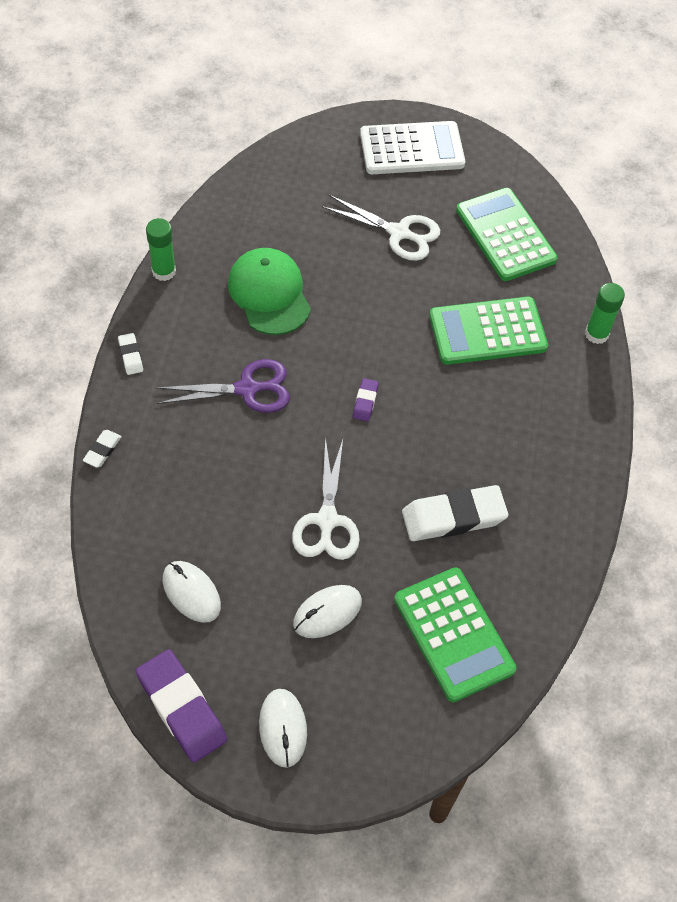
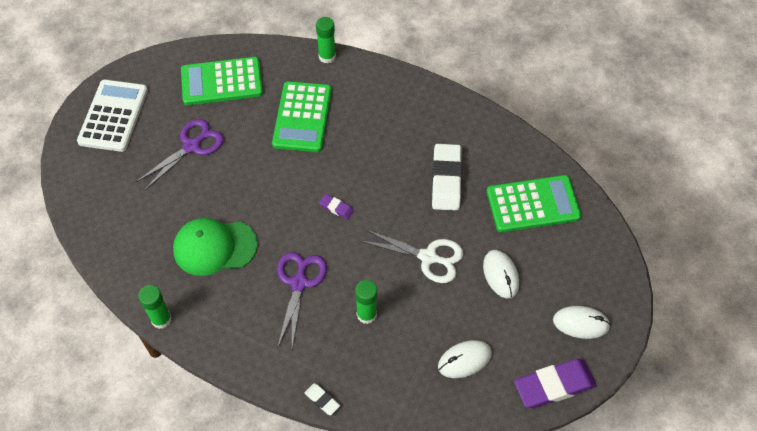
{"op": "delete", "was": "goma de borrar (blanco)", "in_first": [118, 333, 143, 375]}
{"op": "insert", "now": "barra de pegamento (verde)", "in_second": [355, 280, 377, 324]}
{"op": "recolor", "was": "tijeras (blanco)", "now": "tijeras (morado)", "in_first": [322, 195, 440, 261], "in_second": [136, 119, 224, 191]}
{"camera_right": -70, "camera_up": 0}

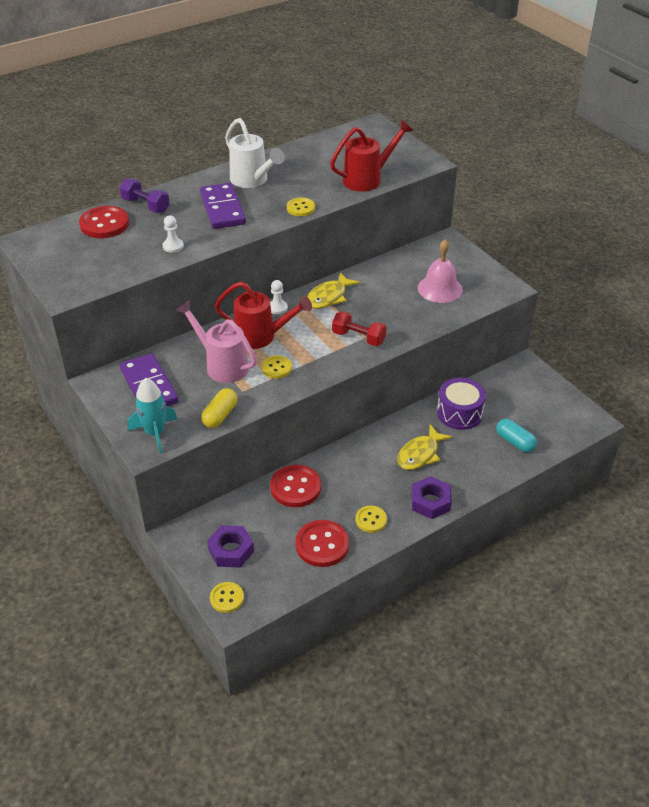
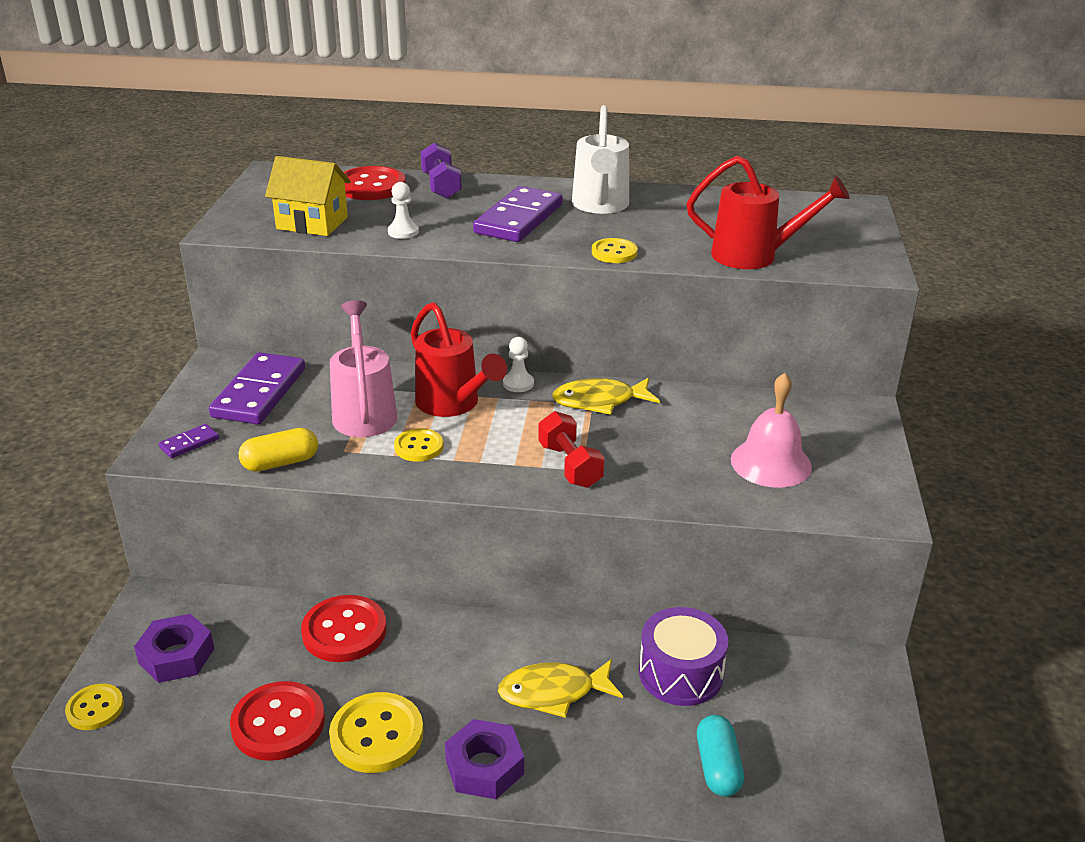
{"op": "insert", "now": "casa (amarillo)", "in_second": [265, 156, 351, 236]}
{"op": "replace", "was": "cohete (turquesa)", "now": "ficha de dominó (morado)", "in_first": [128, 378, 177, 454], "in_second": [159, 424, 219, 458]}
{"op": "resize", "was": "botón (amarillo)", "in_first": [355, 506, 387, 533], "in_second": [329, 692, 423, 773], "ratio": 1.66}
{"camera_right": 40, "camera_up": -10}

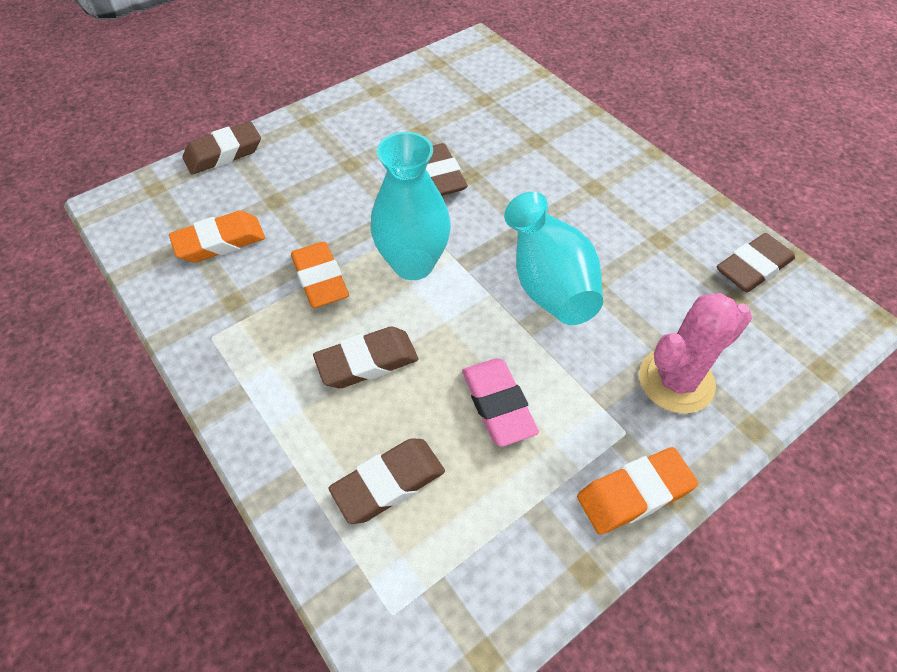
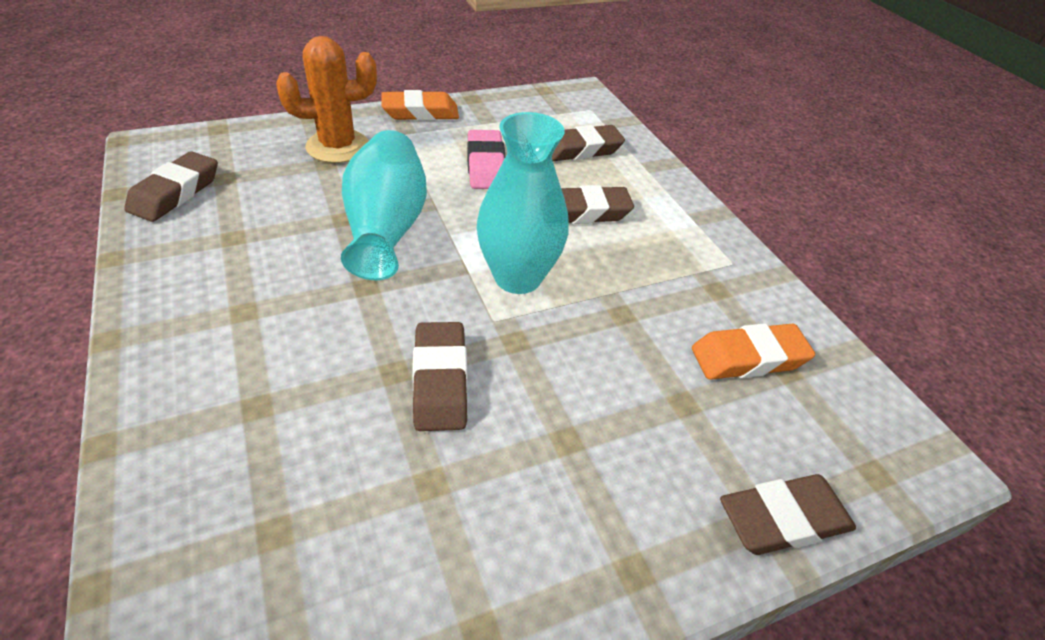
{"op": "delete", "was": "goma de borrar (naranja)", "in_first": [291, 242, 349, 308]}
{"op": "recolor", "was": "cactus (rosa)", "now": "cactus (naranja)", "in_first": [639, 293, 752, 414], "in_second": [276, 36, 377, 163]}
{"op": "rotate", "was": "goma de borrar (marrón)", "in_first": [717, 233, 795, 292], "in_second": [124, 151, 218, 222], "clockwise": -45}
{"camera_right": -170, "camera_up": -10}

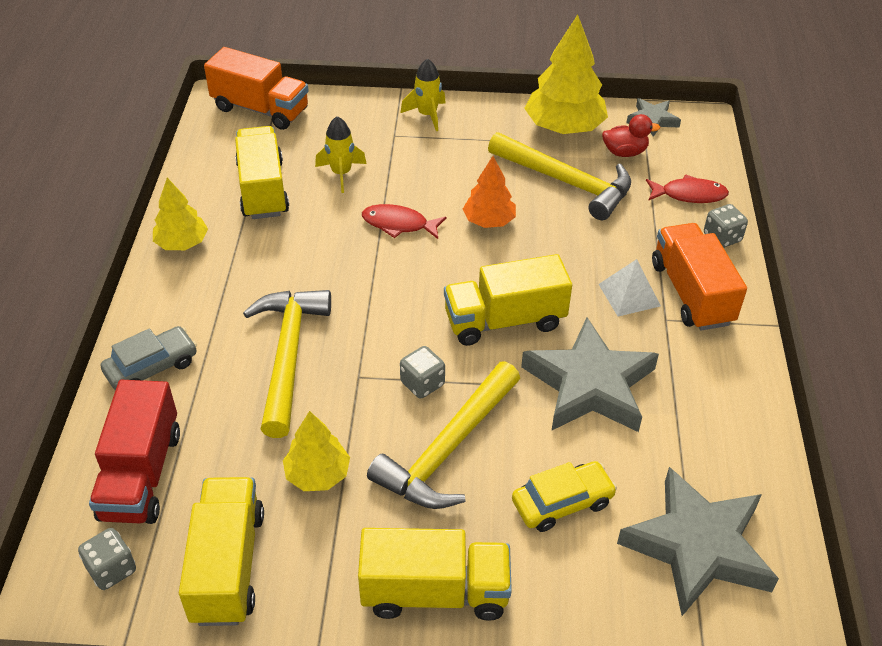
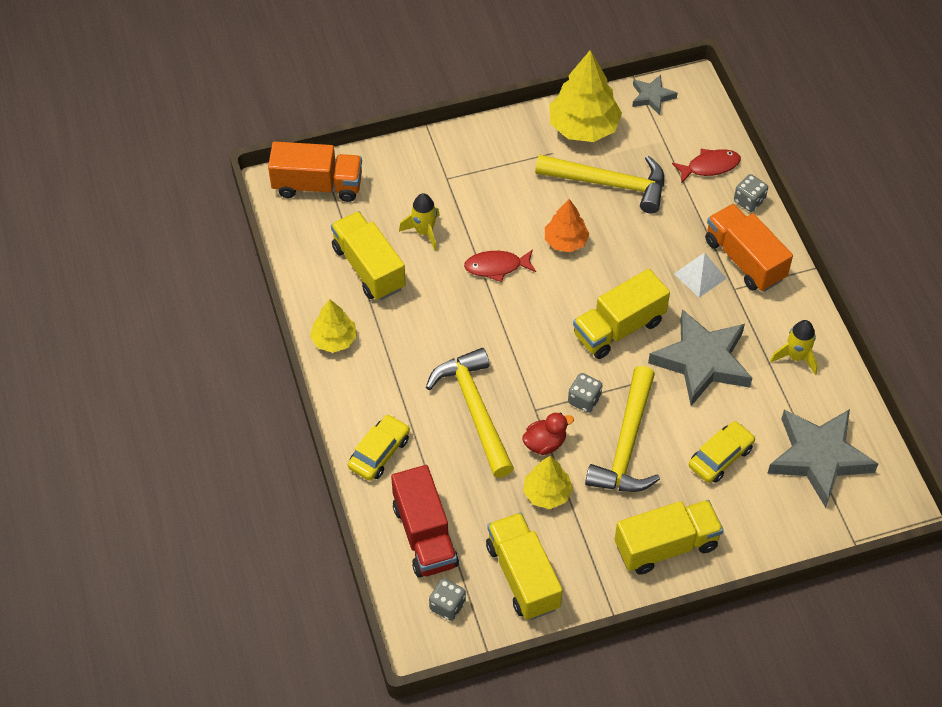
{"op": "move", "was": "cohete (amarillo)", "in_first": [400, 58, 446, 131], "in_second": [770, 320, 818, 375]}
{"op": "move", "was": "pato (rojo)", "in_first": [602, 114, 660, 157], "in_second": [522, 412, 574, 455]}
{"op": "recolor", "was": "coche (gris)", "now": "coche (amarillo)", "in_first": [101, 326, 197, 390], "in_second": [348, 414, 410, 481]}
{"camera_right": -20, "camera_up": 10}

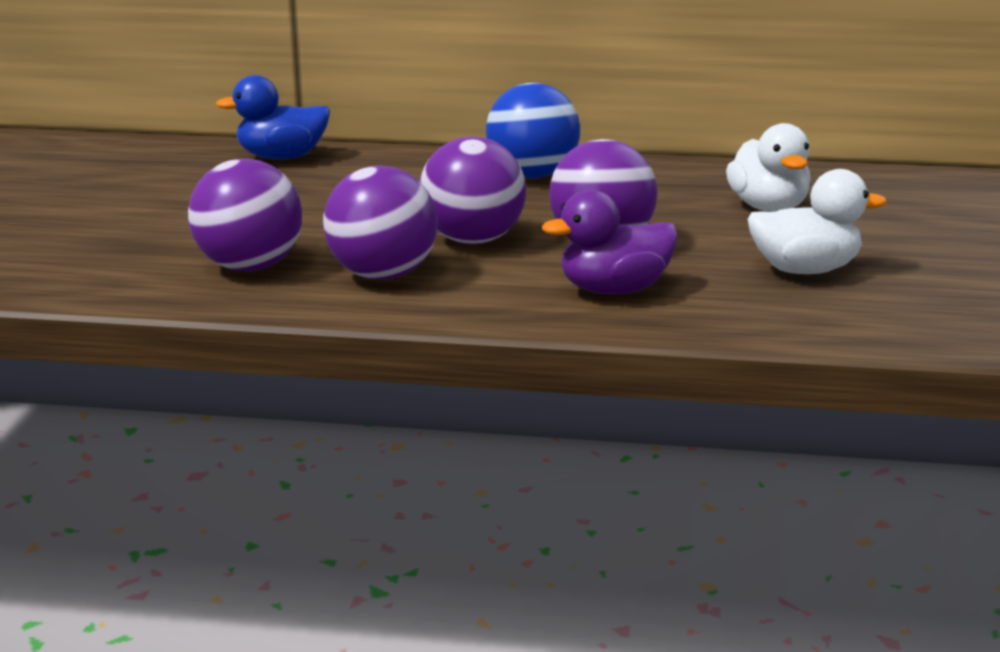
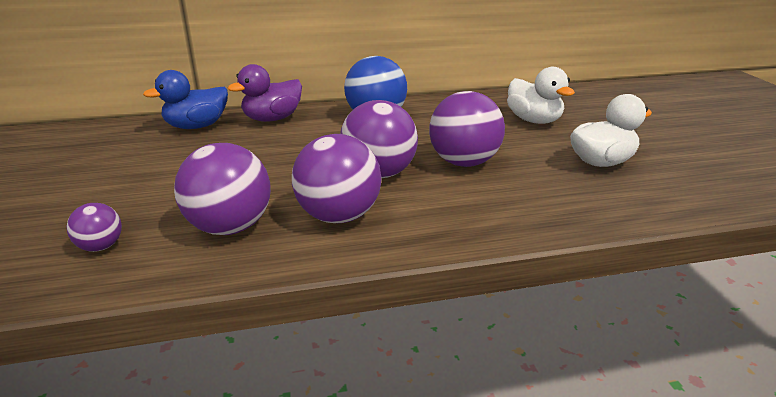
{"op": "insert", "now": "pelota (morado)", "in_second": [66, 203, 122, 252]}
{"op": "move", "was": "pato (morado)", "in_first": [542, 189, 678, 295], "in_second": [228, 64, 302, 122]}
{"camera_right": -20, "camera_up": 5}

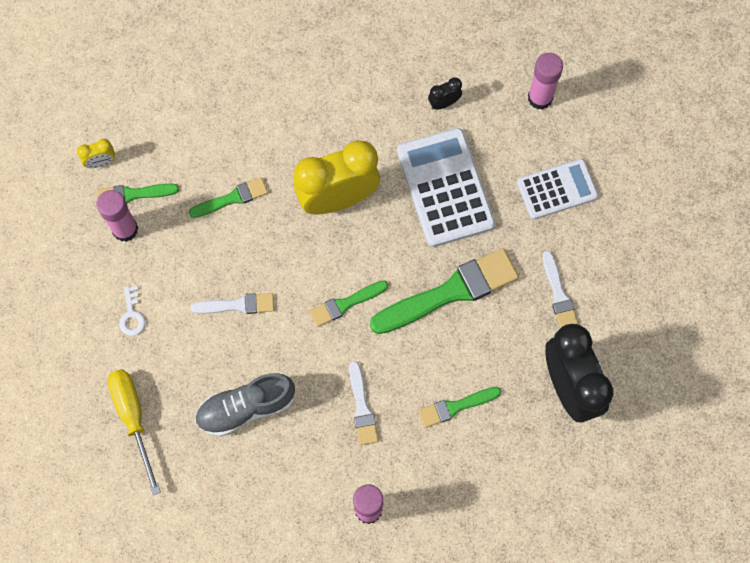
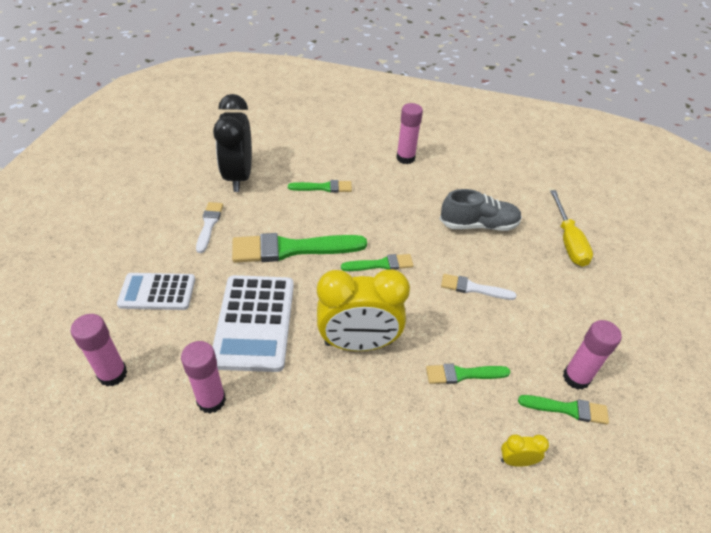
{"op": "delete", "was": "llave (blanco)", "in_first": [119, 286, 146, 336]}
{"op": "delete", "was": "pincel (blanco)", "in_first": [349, 361, 379, 445]}
{"op": "move", "was": "despertador (amarillo)", "in_first": [77, 139, 115, 168], "in_second": [501, 434, 549, 467]}
{"op": "replace", "was": "despertador (negro)", "now": "barra de pegamento (rosa)", "in_first": [428, 78, 462, 110], "in_second": [181, 341, 226, 413]}
{"camera_right": -165, "camera_up": -25}

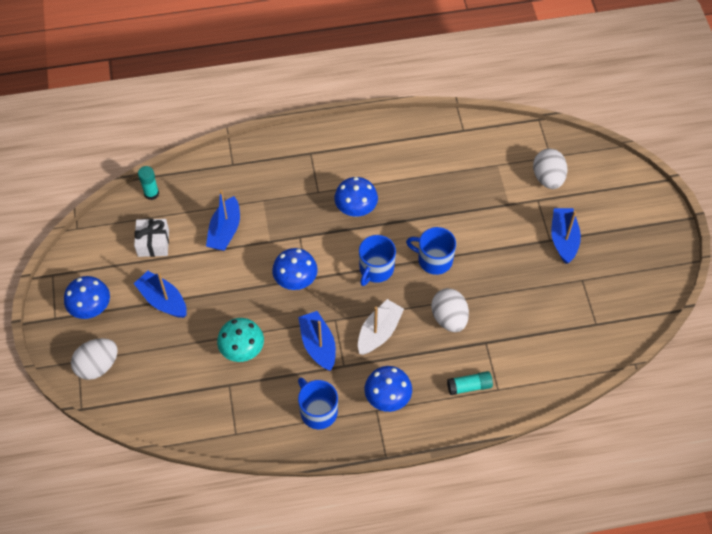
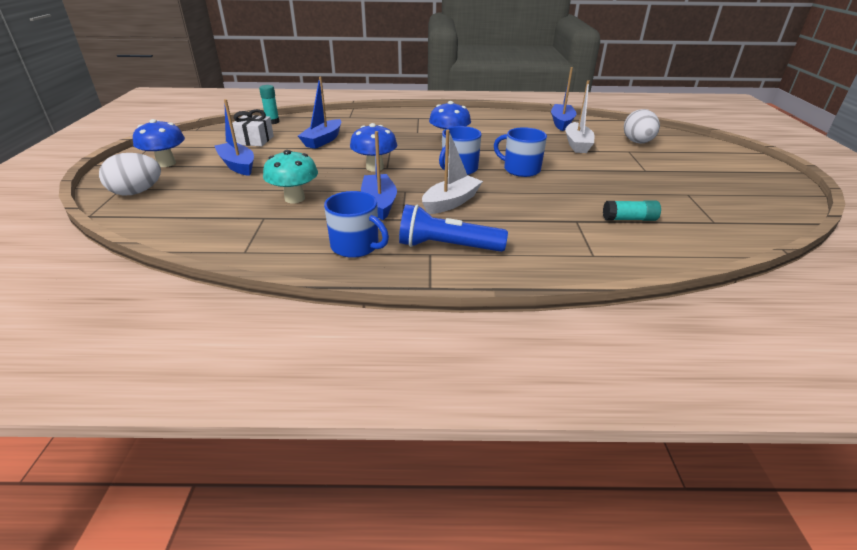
{"op": "delete", "was": "huevo (blanco)", "in_first": [431, 288, 469, 332]}
{"op": "insert", "now": "barco (blanco)", "in_second": [565, 80, 594, 153]}
{"op": "move", "was": "barra de pegamento (turquesa)", "in_first": [447, 371, 493, 395], "in_second": [603, 200, 661, 221]}
{"op": "move", "was": "barco (azul)", "in_first": [551, 208, 581, 264], "in_second": [551, 67, 577, 131]}
{"op": "replace", "was": "seta (azul)", "now": "lámpara de mano (azul)", "in_first": [364, 366, 412, 412], "in_second": [399, 204, 508, 252]}
{"op": "rotate", "was": "taza (azul)", "in_first": [298, 378, 338, 429], "in_second": [324, 191, 389, 258], "clockwise": 150}
{"camera_right": 10, "camera_up": -25}

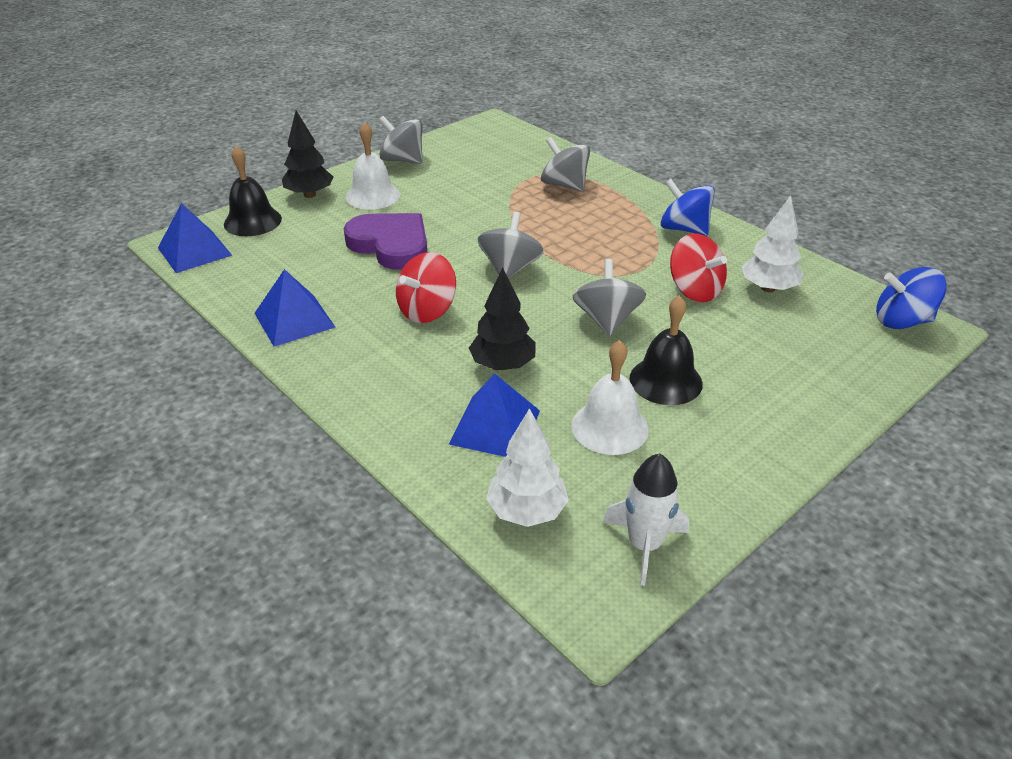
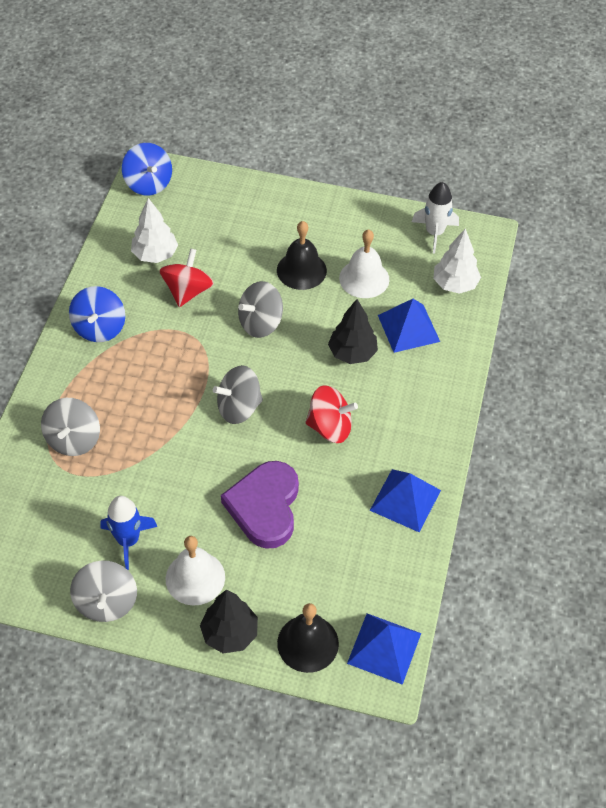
{"op": "insert", "now": "cohete (azul)", "in_second": [100, 496, 158, 570]}
{"camera_right": -125, "camera_up": 15}

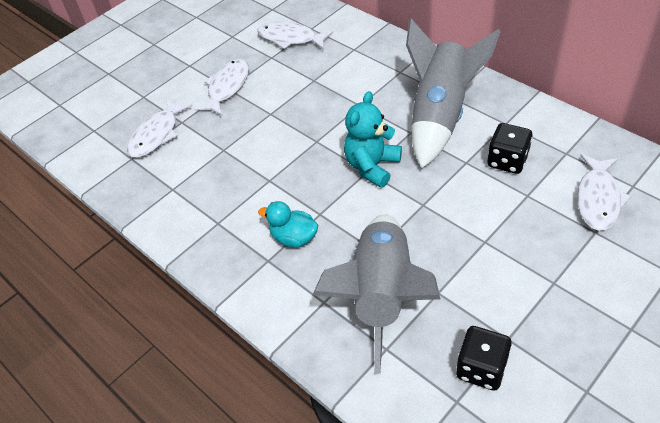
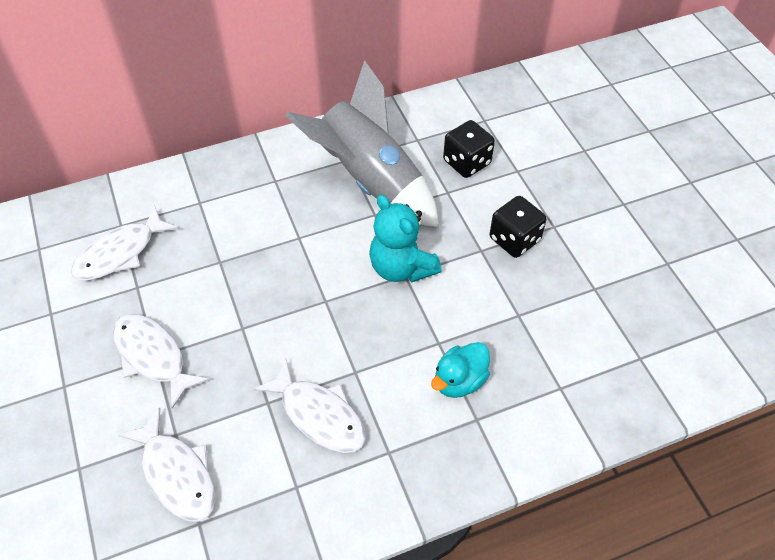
{"op": "delete", "was": "cohete (gris)", "in_first": [313, 214, 441, 374]}
{"op": "move", "was": "dado (negro)", "in_first": [456, 326, 512, 391], "in_second": [490, 196, 547, 258]}
{"op": "move", "was": "pez (blanco)", "in_first": [577, 154, 631, 231], "in_second": [254, 359, 366, 453]}
{"camera_right": -70, "camera_up": 5}

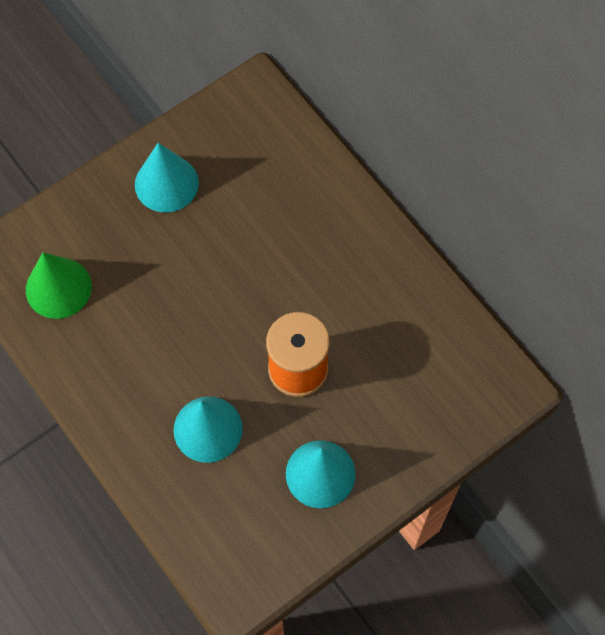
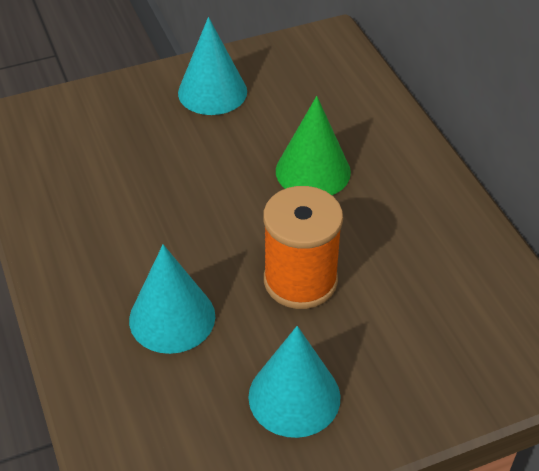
{"op": "move", "was": "cono (verde)", "in_first": [26, 252, 92, 319], "in_second": [276, 96, 351, 195]}
{"camera_right": 15, "camera_up": -20}

